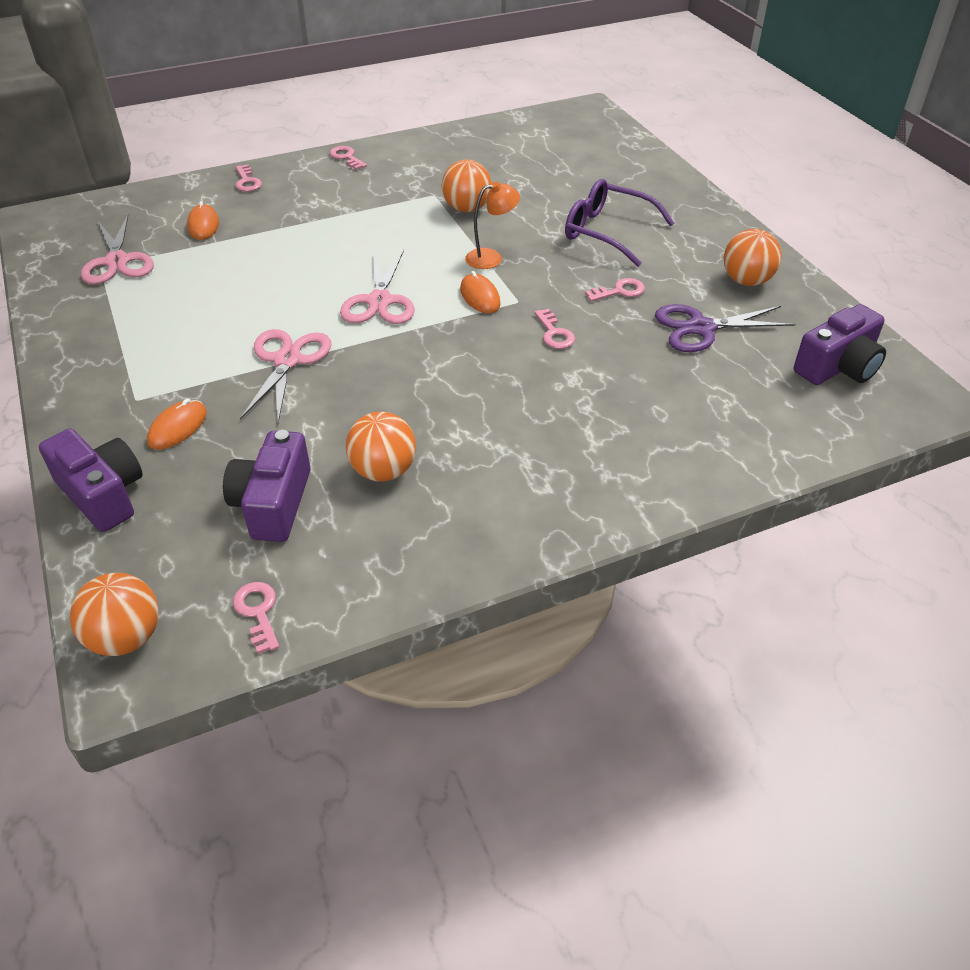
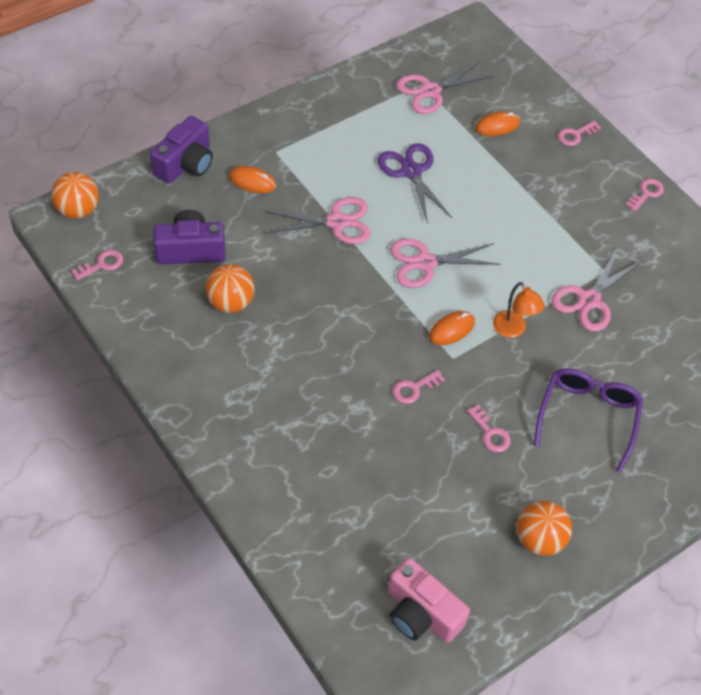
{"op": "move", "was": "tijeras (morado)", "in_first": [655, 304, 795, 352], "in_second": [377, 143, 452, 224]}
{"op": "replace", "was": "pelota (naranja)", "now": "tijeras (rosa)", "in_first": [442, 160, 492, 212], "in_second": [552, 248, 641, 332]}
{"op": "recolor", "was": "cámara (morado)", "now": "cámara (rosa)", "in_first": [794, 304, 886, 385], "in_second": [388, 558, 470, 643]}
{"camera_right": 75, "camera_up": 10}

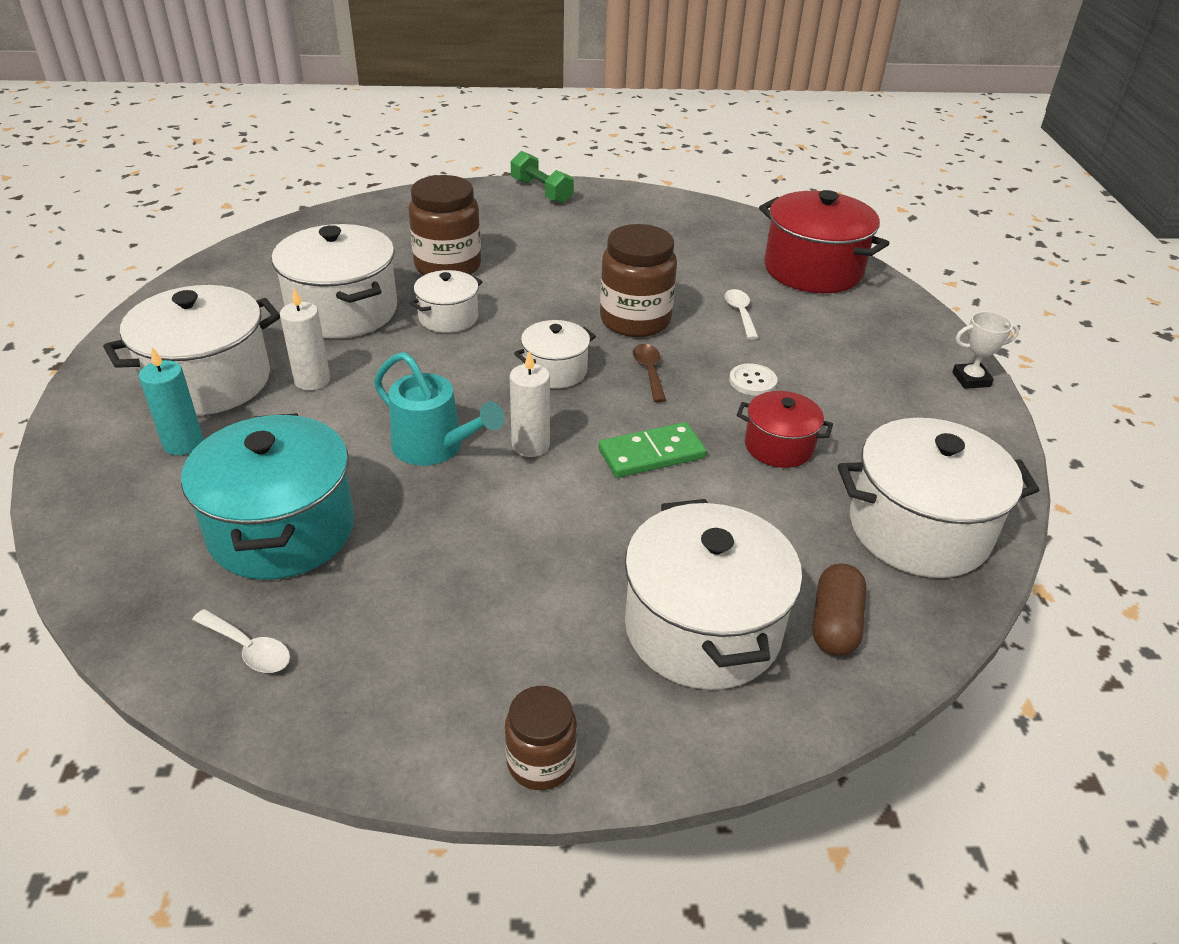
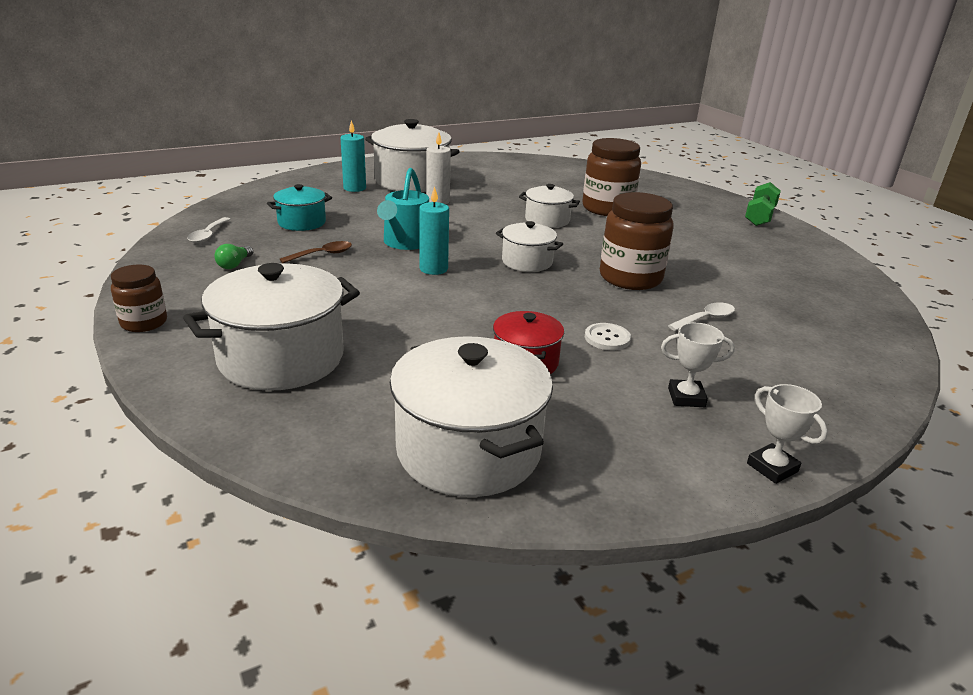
{"op": "delete", "was": "olla (blanco)", "in_first": [272, 224, 397, 339]}
{"op": "delete", "was": "ficha de dominó (verde)", "in_first": [599, 422, 707, 478]}
{"op": "delete", "was": "olla (rojo)", "in_first": [759, 190, 889, 293]}
{"op": "delete", "was": "cápsula (marrón)", "in_first": [813, 563, 867, 656]}
{"op": "insert", "now": "bombilla (verde)", "in_second": [214, 244, 253, 269]}
{"op": "insert", "now": "trofeo (blanco)", "in_second": [661, 322, 735, 407]}
{"op": "move", "was": "cuchara (marrón)", "in_first": [633, 344, 666, 403], "in_second": [280, 241, 352, 263]}
{"op": "recolor", "was": "vela (blanco)", "now": "vela (turquesa)", "in_first": [510, 350, 550, 457], "in_second": [419, 186, 449, 275]}
{"op": "resize", "was": "olla (turquesa)", "in_first": [181, 413, 355, 580], "in_second": [267, 184, 332, 231], "ratio": 0.55}
{"camera_right": 65, "camera_up": -10}

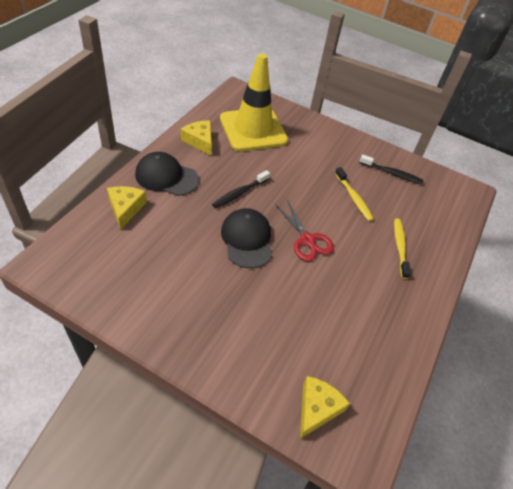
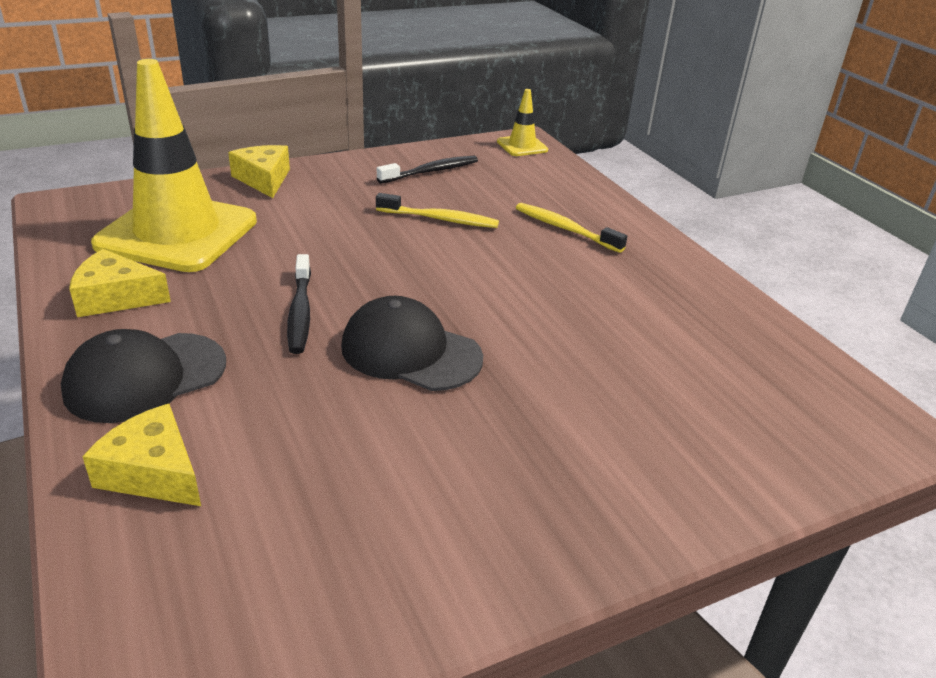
{"op": "delete", "was": "tijeras (rojo)", "in_first": [275, 199, 334, 261]}
{"op": "insert", "now": "cono de tráfico (amarillo)", "in_second": [497, 89, 548, 156]}
{"op": "move", "was": "queso (amarillo)", "in_first": [300, 376, 350, 439], "in_second": [228, 145, 290, 198]}
{"camera_right": -50, "camera_up": -15}

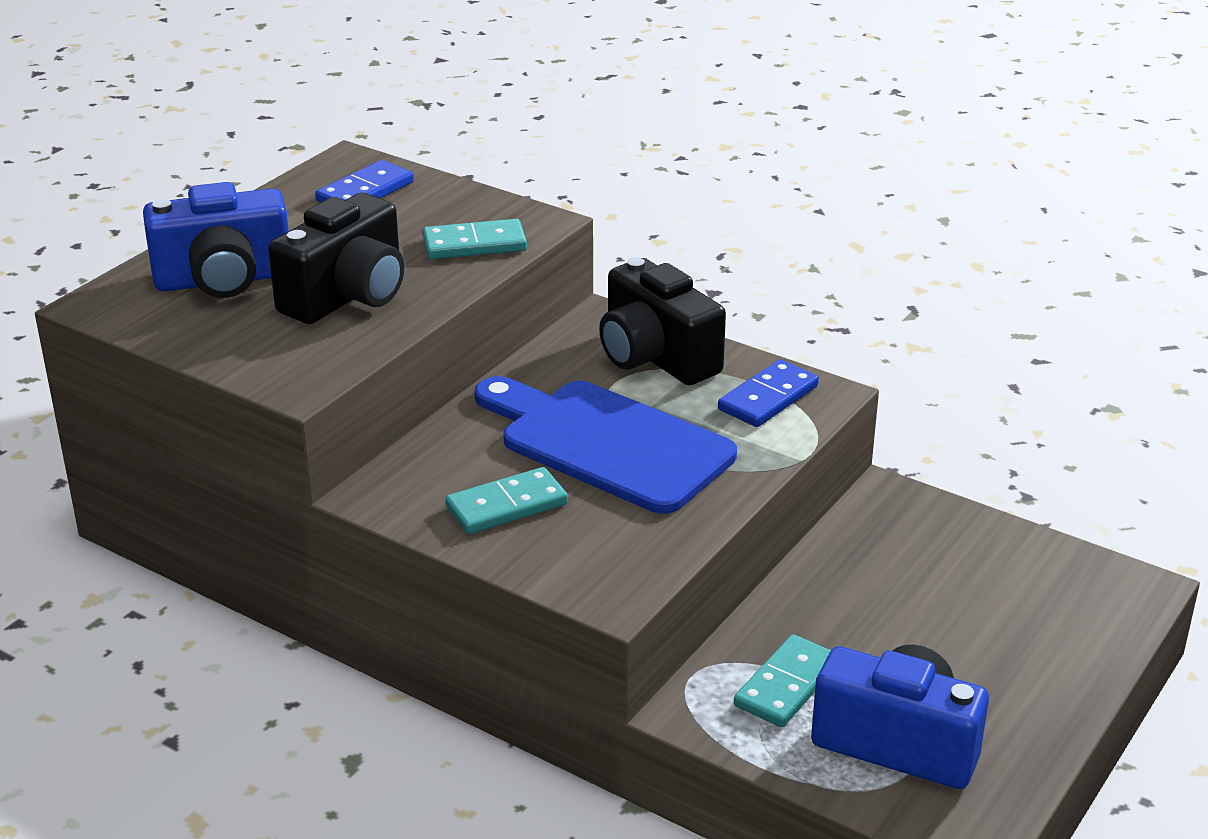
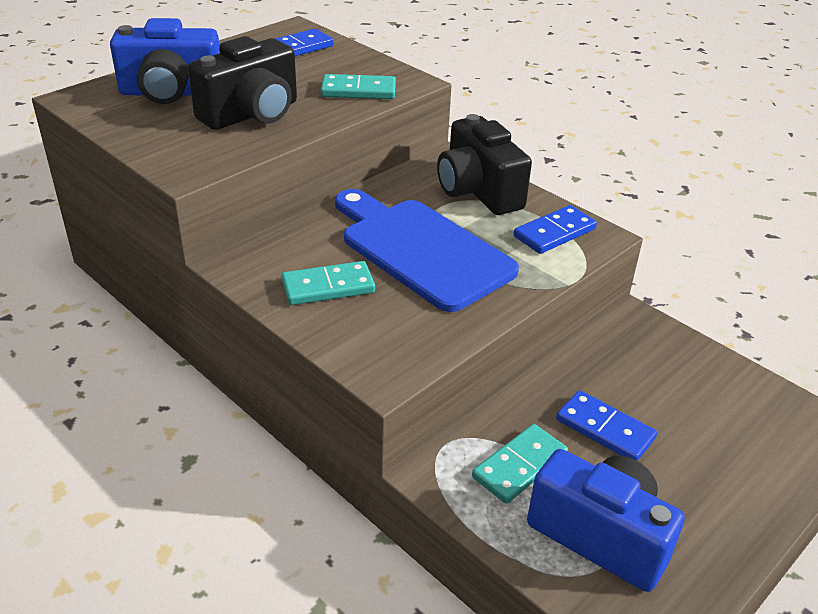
{"op": "insert", "now": "ficha de dominó (azul)", "in_second": [556, 390, 657, 461]}
{"camera_right": 10, "camera_up": 5}

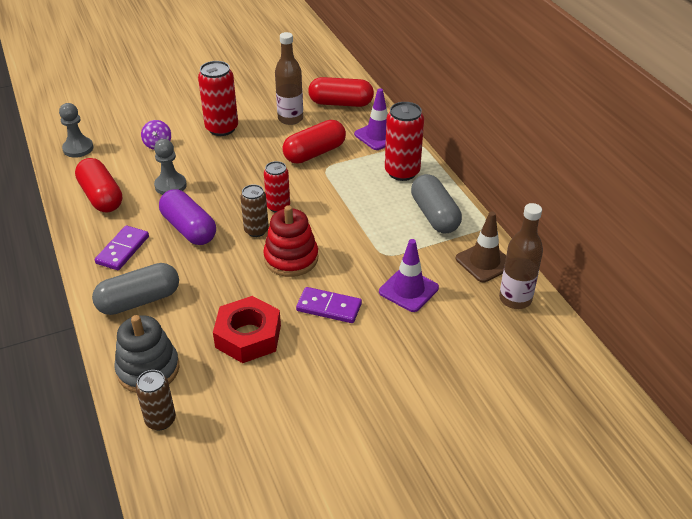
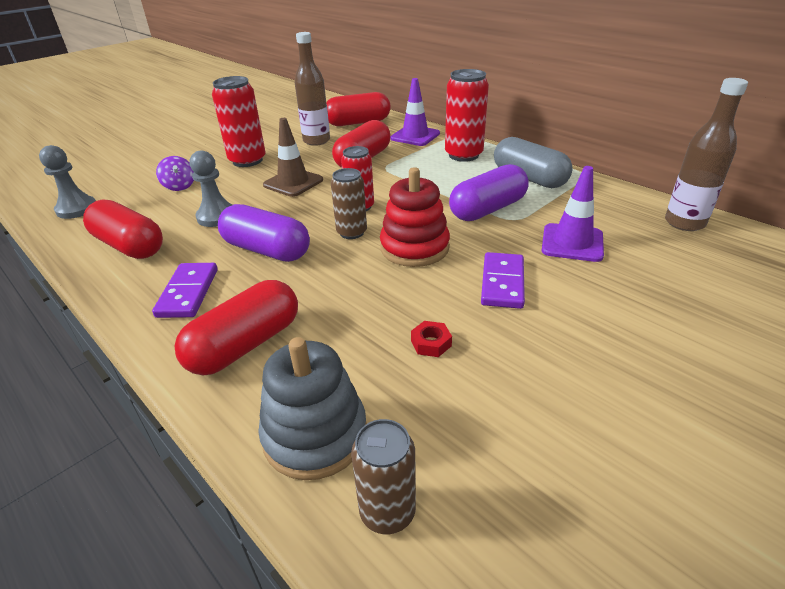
{"op": "insert", "now": "cápsula (morado)", "in_second": [449, 164, 529, 221]}
{"op": "move", "was": "cono de tráfico (marrón)", "in_first": [456, 211, 506, 282], "in_second": [263, 118, 323, 197]}
{"op": "recolor", "was": "cápsula (gris)", "now": "cápsula (rojo)", "in_first": [92, 263, 179, 315], "in_second": [175, 280, 298, 375]}
{"op": "rotate", "was": "ficha de dominó (morado)", "in_first": [296, 287, 362, 323], "in_second": [481, 252, 525, 309], "clockwise": -75}
{"op": "resize", "was": "tuerca (rojo)", "in_first": [213, 296, 281, 363], "in_second": [411, 321, 452, 357], "ratio": 0.4}
{"camera_right": -20, "camera_up": -5}

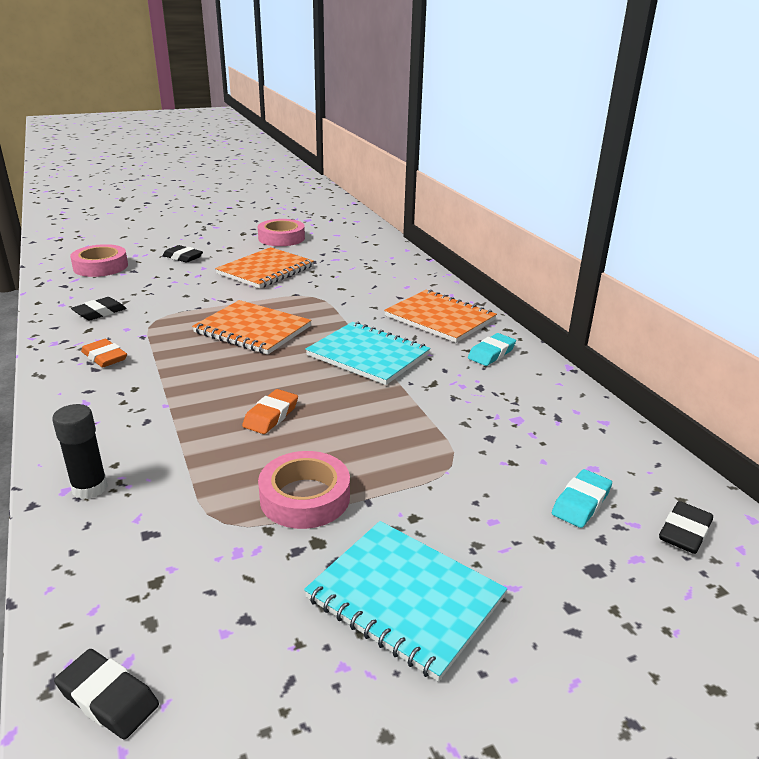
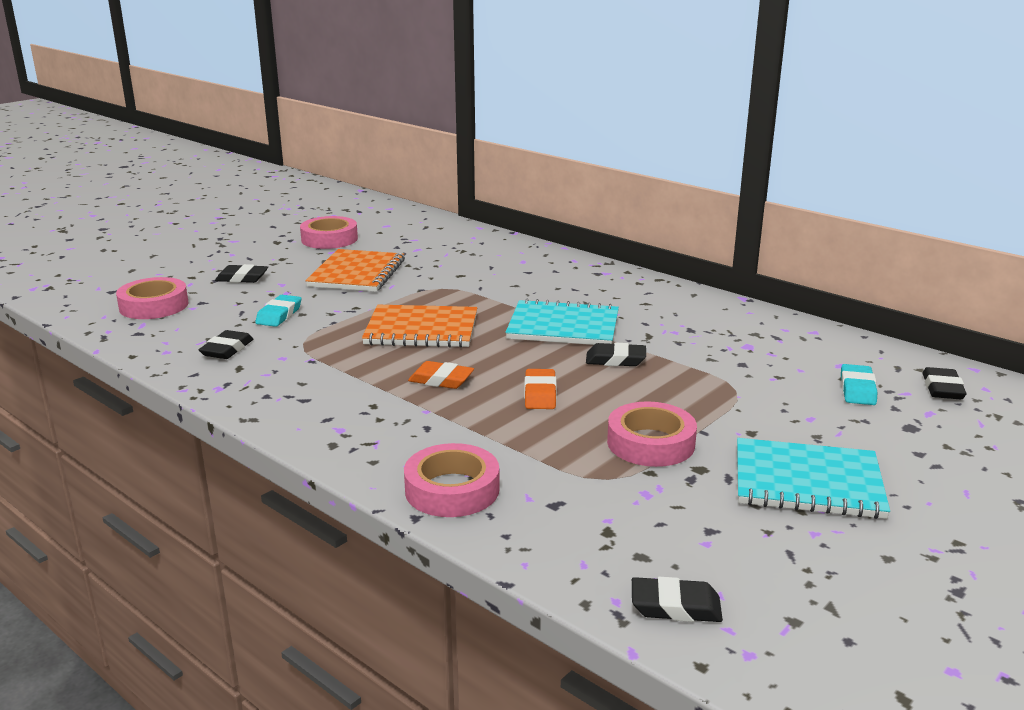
{"op": "delete", "was": "cuaderno (naranja)", "in_first": [384, 290, 497, 343]}
{"op": "insert", "now": "goma de borrar (negro)", "in_second": [586, 343, 646, 366]}
{"op": "move", "was": "goma de borrar (naranja)", "in_first": [81, 339, 127, 368], "in_second": [408, 361, 474, 389]}
{"op": "move", "was": "goma de borrar (turquesa)", "in_first": [468, 333, 516, 366], "in_second": [255, 295, 301, 327]}
{"op": "replace", "was": "barra de pegamento (negro)", "now": "cinta adhesiva (rosa)", "in_first": [52, 404, 108, 499], "in_second": [404, 443, 500, 517]}
{"camera_right": -25, "camera_up": -5}

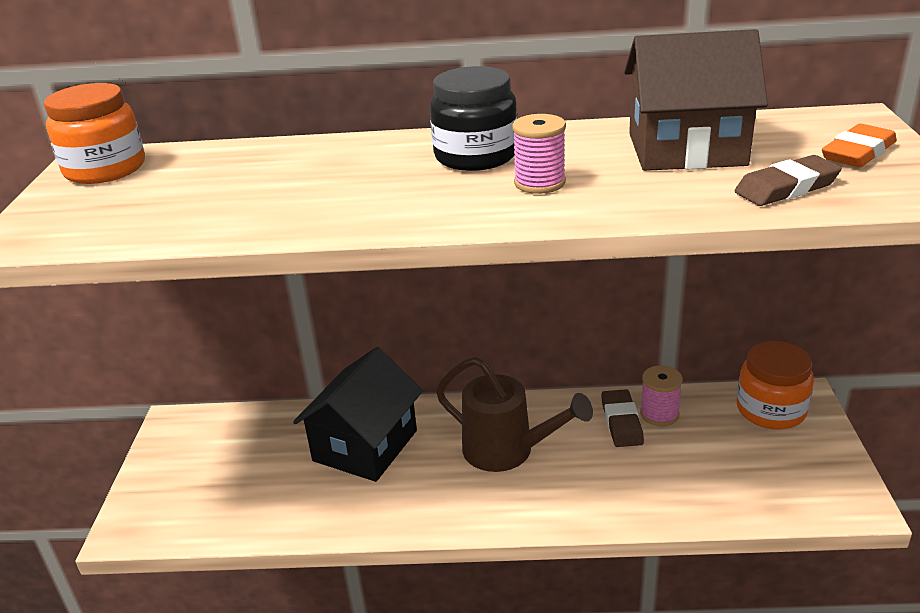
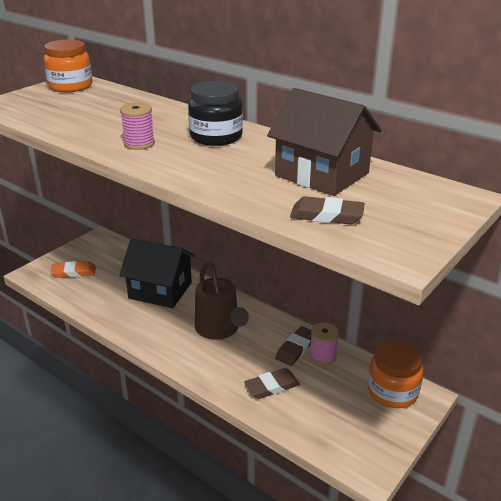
{"op": "insert", "now": "goma de borrar (marrón)", "in_second": [244, 368, 300, 399]}
{"op": "move", "was": "carrete (rosa)", "in_first": [512, 114, 566, 194], "in_second": [120, 102, 155, 150]}
{"op": "move", "was": "goma de borrar (naranja)", "in_first": [822, 123, 897, 167], "in_second": [50, 261, 96, 278]}
{"op": "rotate", "was": "casa (negro)", "in_first": [293, 347, 423, 482], "in_second": [119, 238, 195, 308], "clockwise": 45}
{"camera_right": 35, "camera_up": 0}

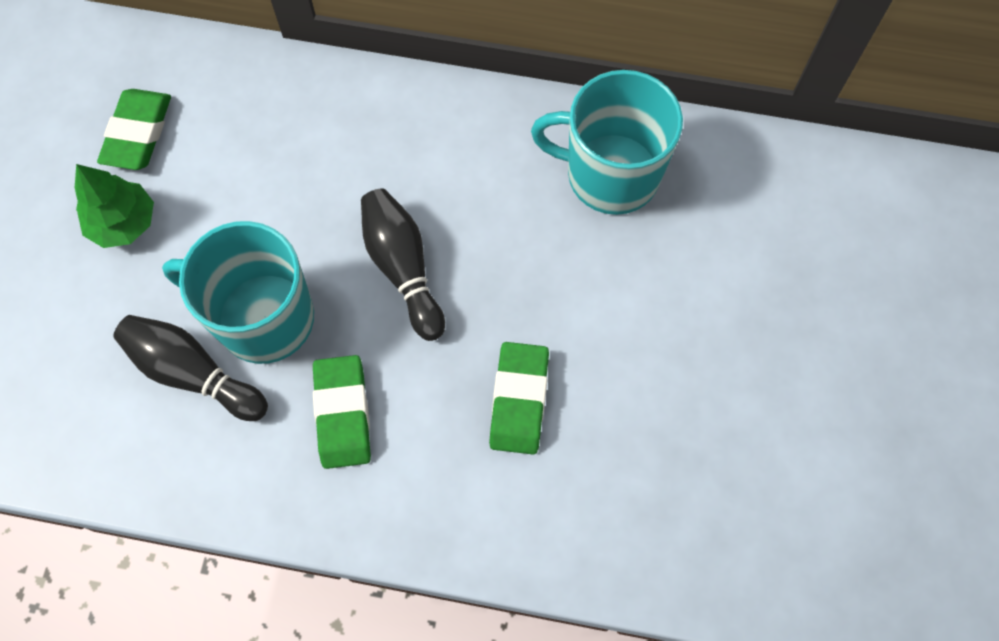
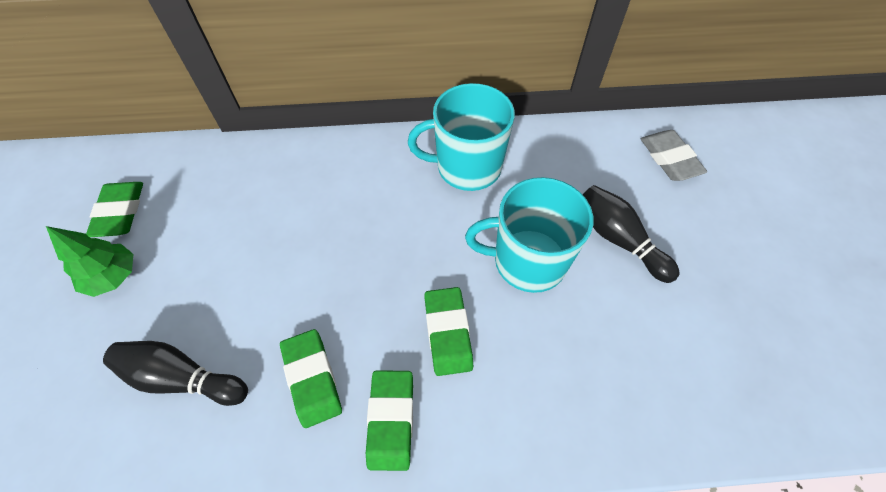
{"op": "insert", "now": "goma de borrar (verde)", "in_second": [366, 370, 413, 471]}
{"op": "insert", "now": "goma de borrar (gris)", "in_second": [641, 130, 707, 181]}
{"op": "move", "was": "taza (turquesa)", "in_first": [162, 221, 314, 364], "in_second": [465, 177, 593, 293]}
{"op": "move", "was": "bolo (negro)", "in_first": [361, 188, 445, 341], "in_second": [582, 185, 680, 283]}
{"camera_right": -15, "camera_up": -10}

